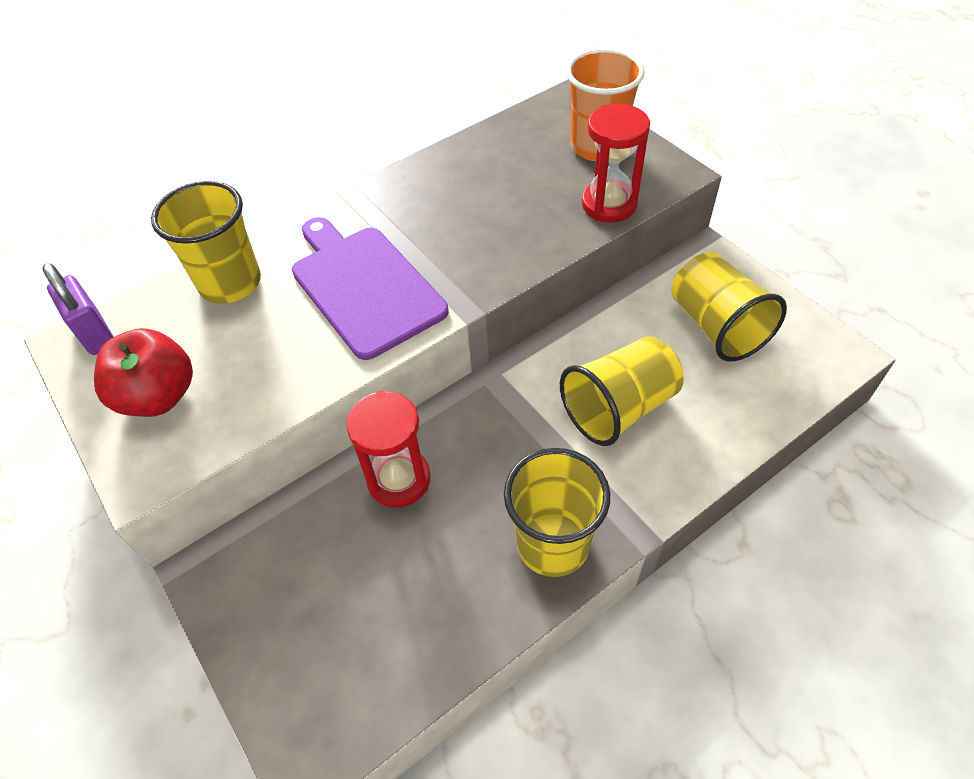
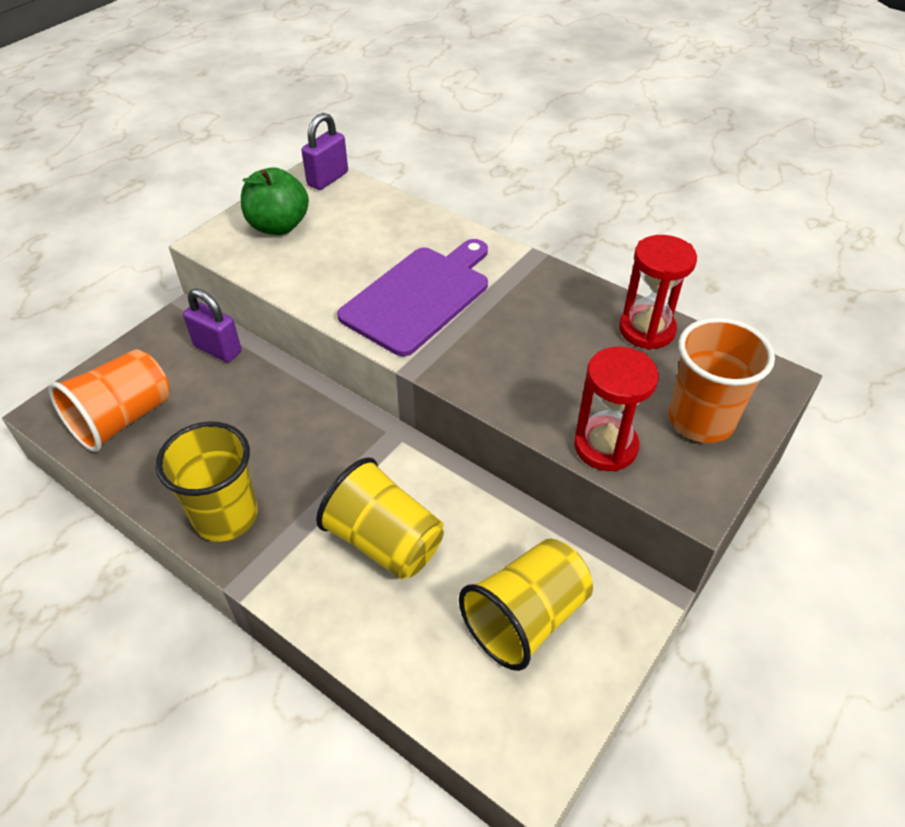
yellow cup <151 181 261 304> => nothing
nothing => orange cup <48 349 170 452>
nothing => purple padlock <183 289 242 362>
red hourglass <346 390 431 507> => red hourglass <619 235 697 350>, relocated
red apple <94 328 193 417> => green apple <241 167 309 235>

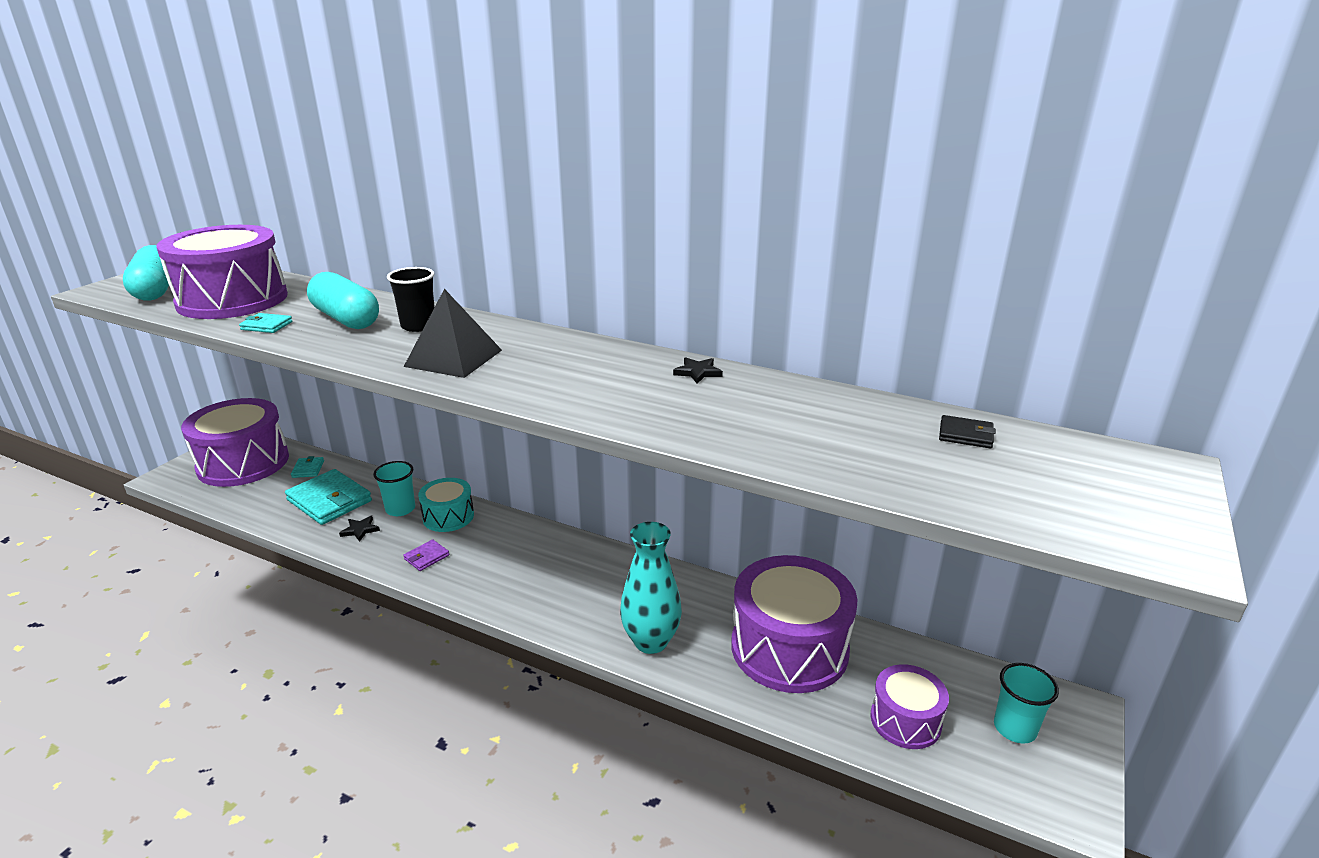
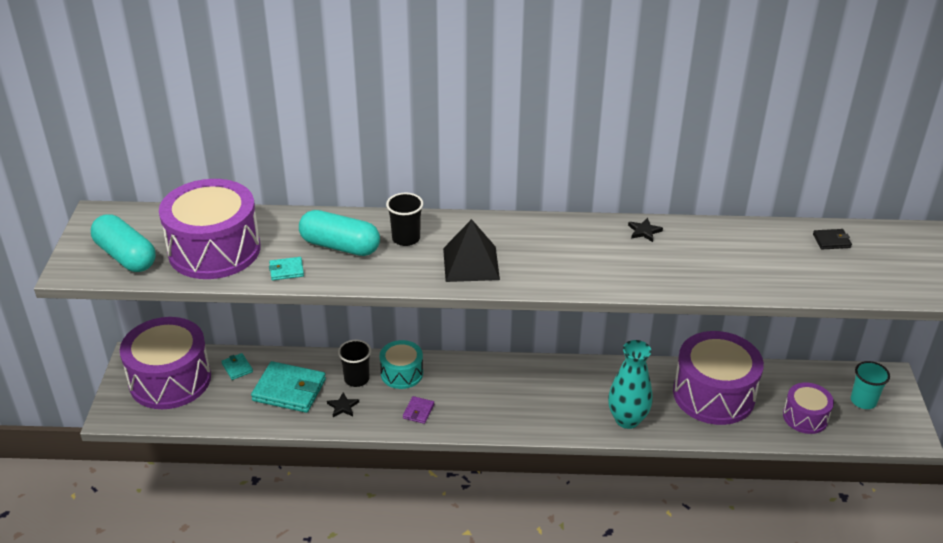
turquoise cup <373 461 415 516> => black cup <338 340 371 387>

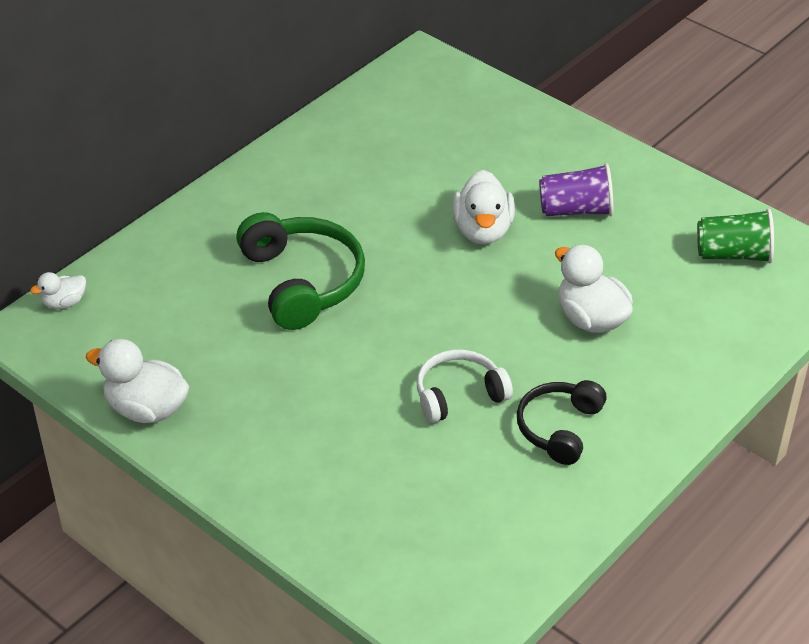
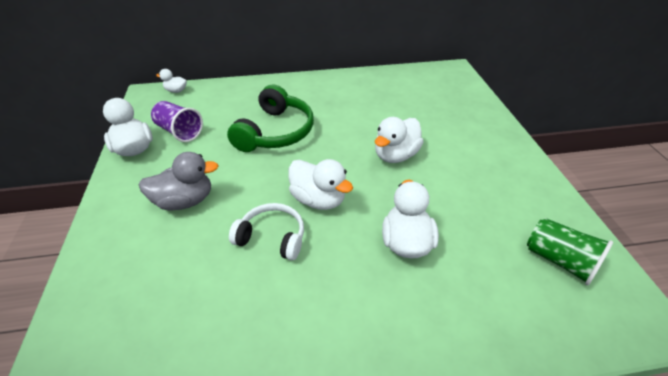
black headphones <517 380 607 465> => nothing
nothing => grey duck <139 152 219 210>
nothing => white duck <288 159 353 210>
purple cup <539 163 613 216> => purple cup <151 101 203 142>, relocated

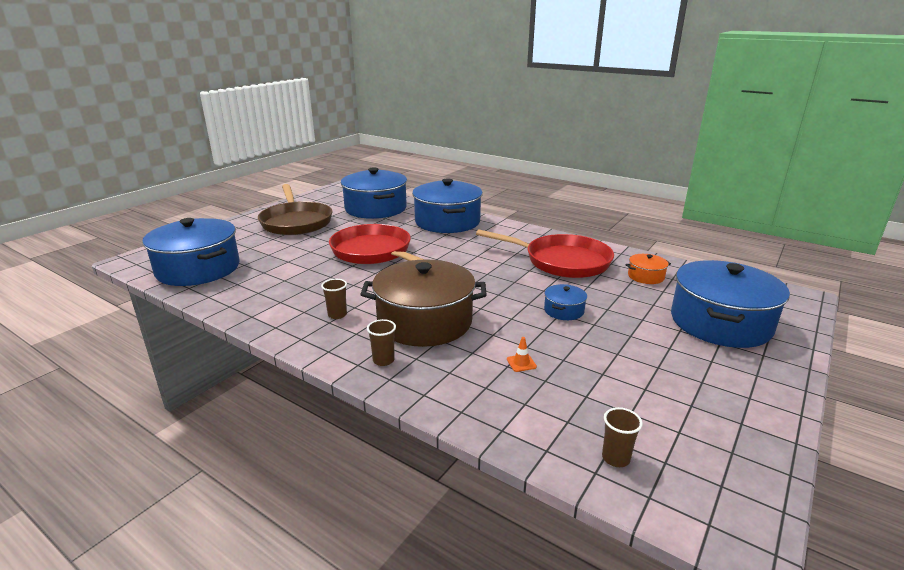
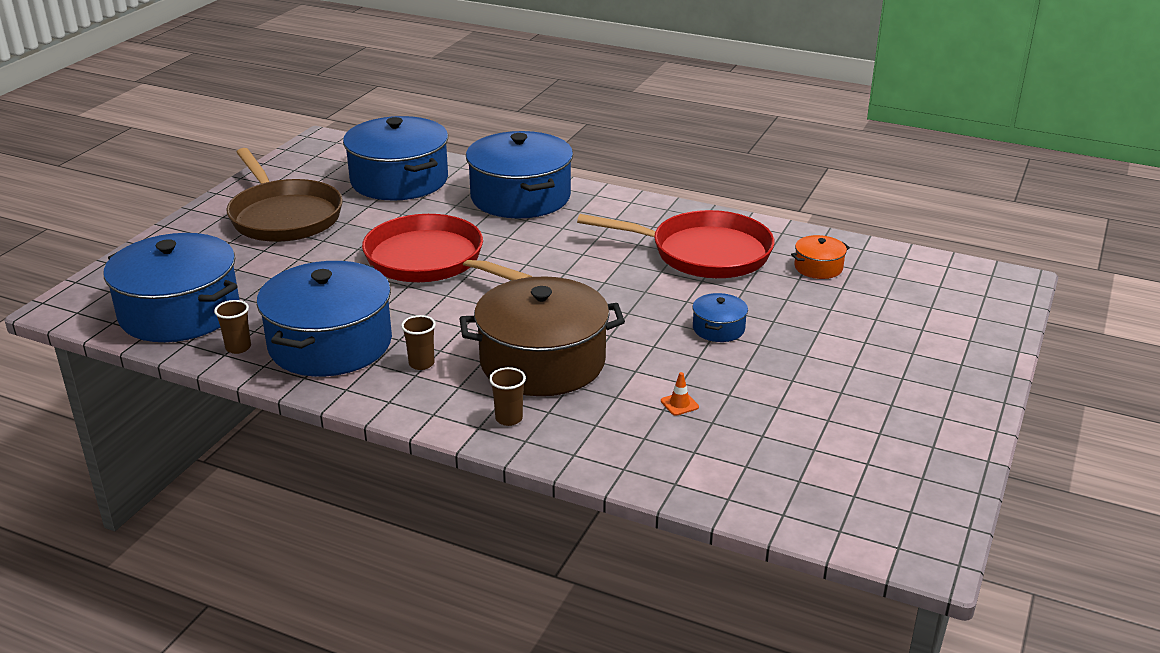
brown cup <602 407 643 467> => brown cup <214 300 251 354>, relocated
blue pot <671 260 790 348> => blue pot <257 261 392 377>, relocated

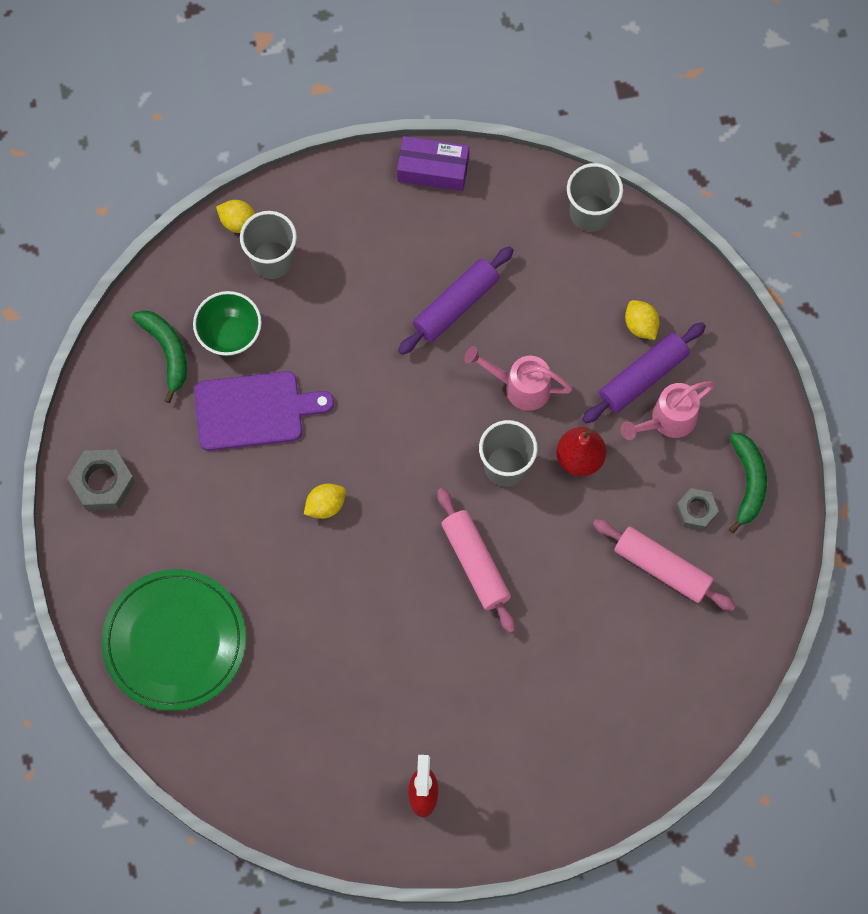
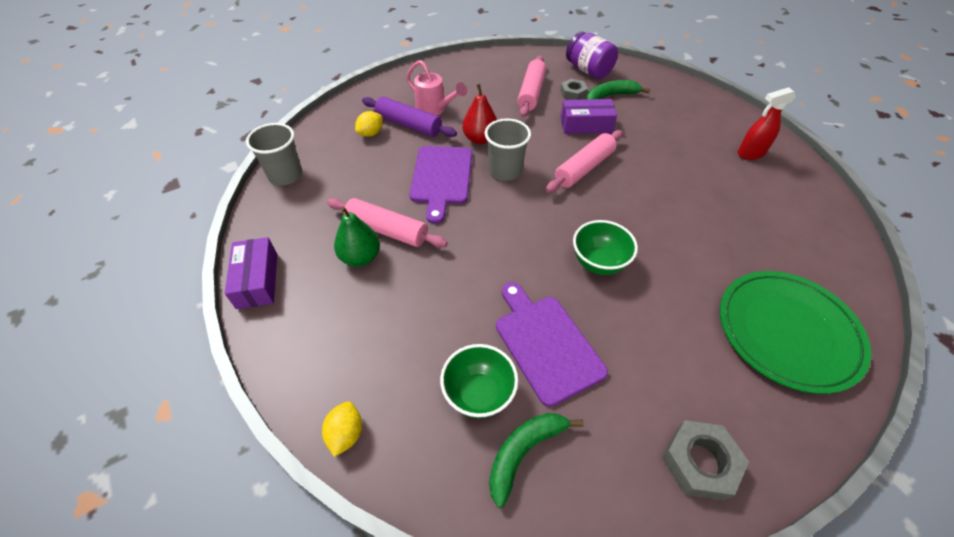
grey cup <240 211 297 279> => nothing
nothing => green pear <334 206 380 267>
nothing => purple box <561 99 617 134>
nothing => purple jar <566 32 618 79>
grey nut <676 488 719 530> => grey nut <560 79 588 100>, relocated
green banana <729 432 767 533> => green banana <586 80 650 100>, relocated
yellow lemon <304 483 346 519> => green bowl <573 220 638 275>
pink watering can <464 346 572 411> => purple cutting board <409 146 472 224>
purple rolling pin <398 246 514 355> => pink rolling pin <327 198 448 248>

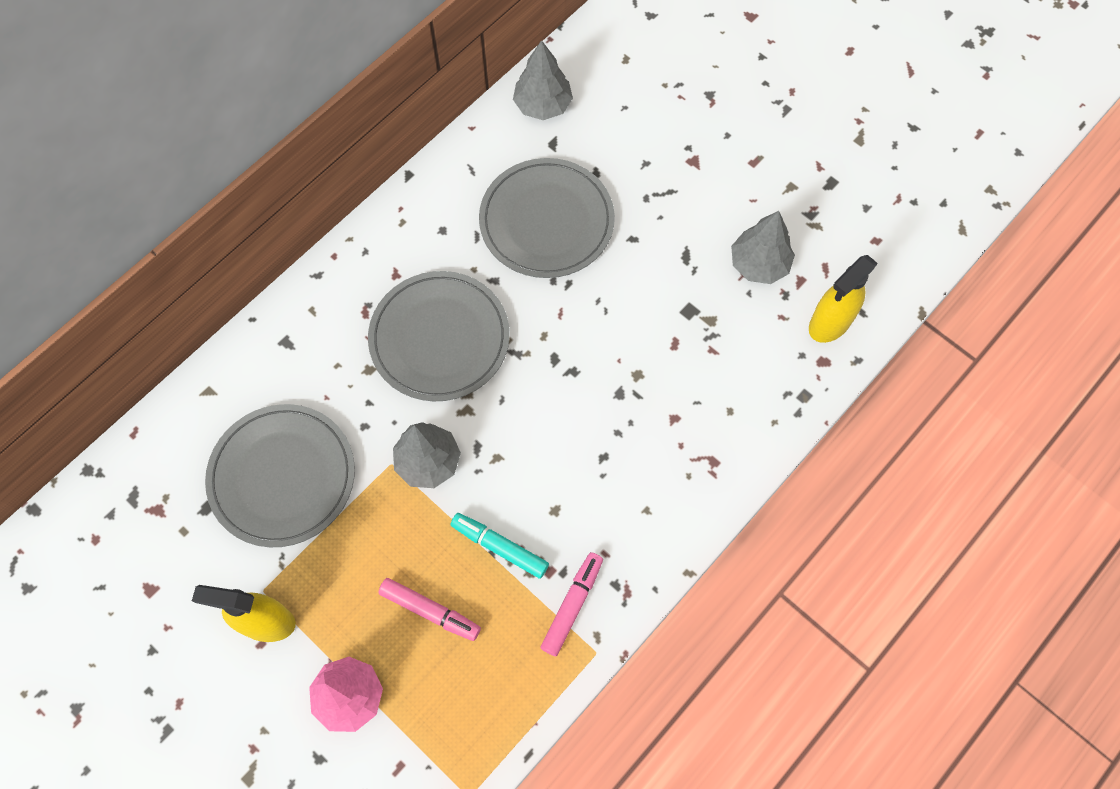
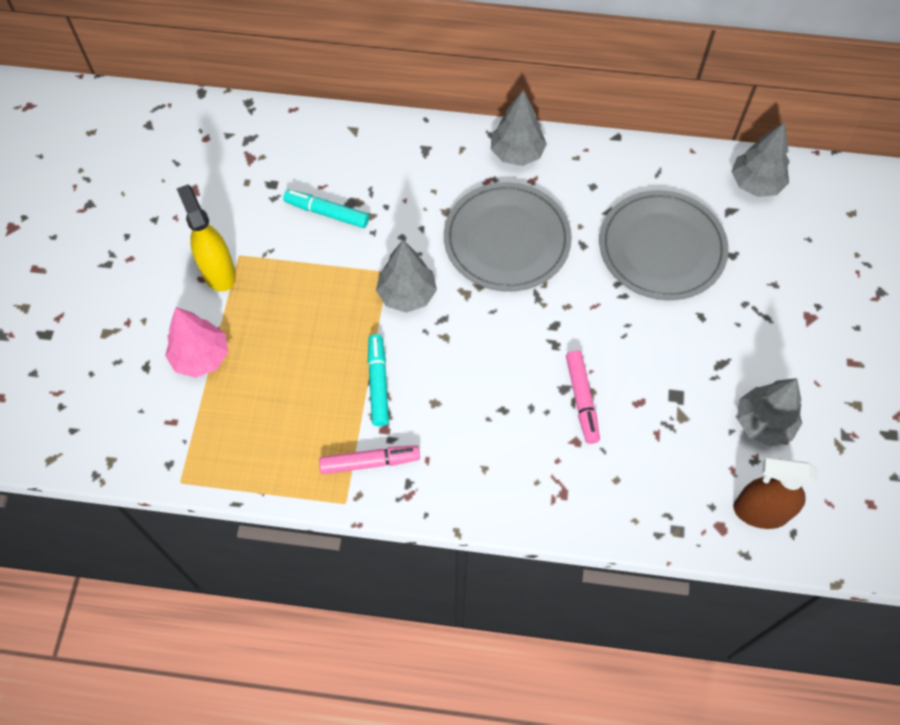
nothing => grey tree <491 90 547 166>
pink marker <378 578 481 641> => pink marker <566 350 600 444>, relocated
grey plate <205 404 355 547> => turquoise marker <283 189 369 228>
yellow spray bottle <809 255 878 343> => brown spray bottle <733 457 818 529>

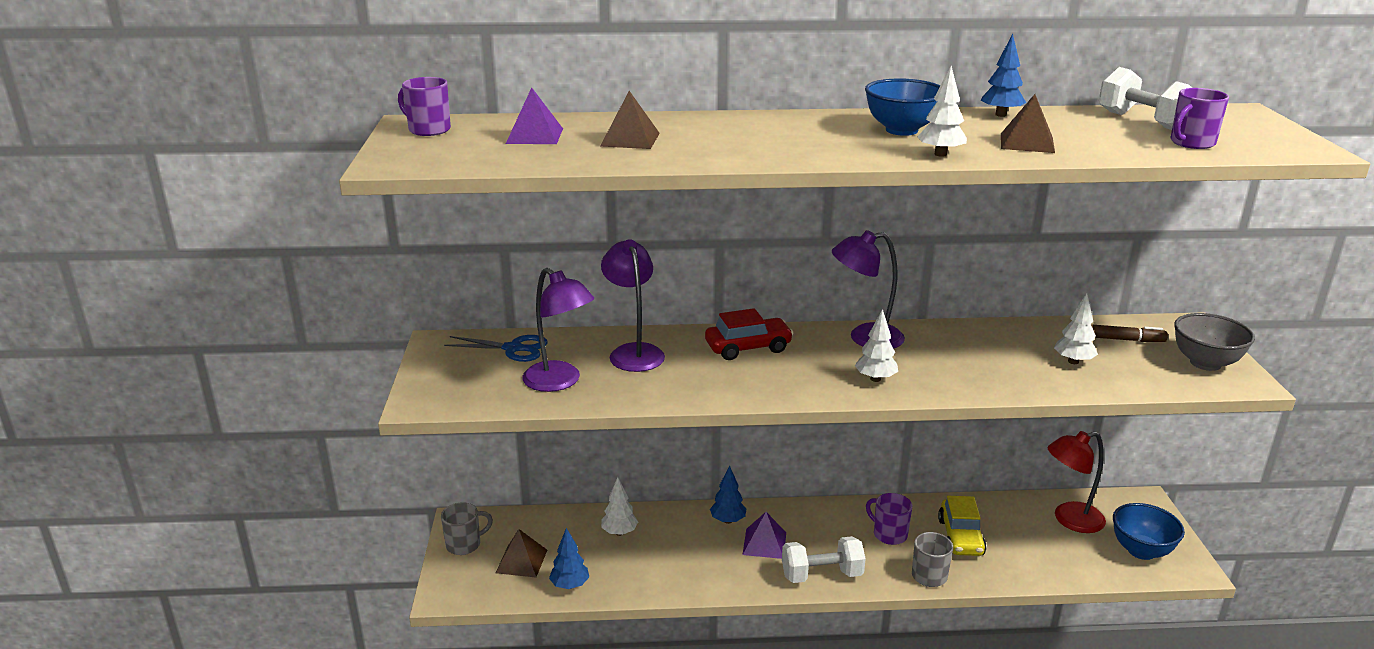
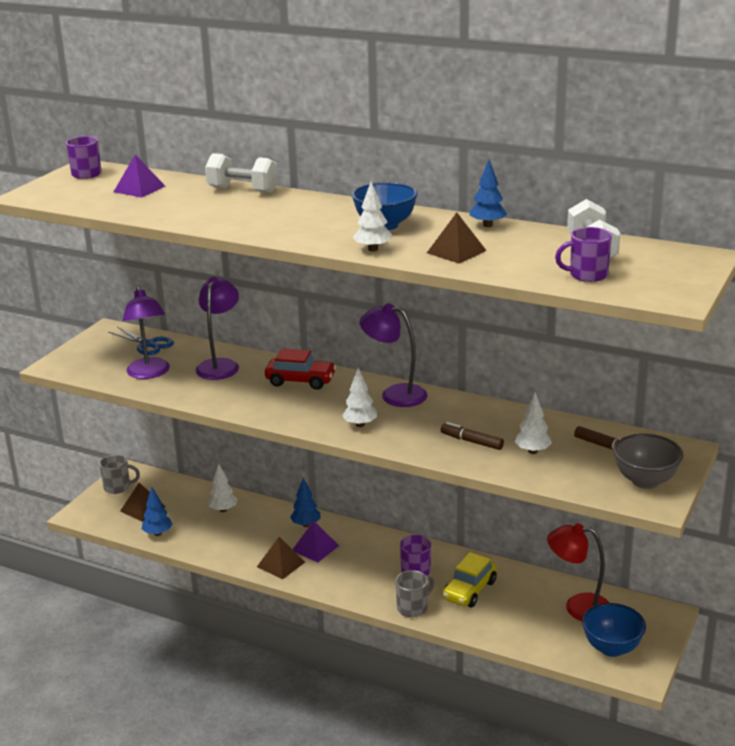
nothing => brown marker <441 422 504 450>
brown pyramid <600 91 660 149> => brown pyramid <257 537 305 579>, relocated
white dumbbell <782 536 866 583> => white dumbbell <205 153 279 193>, relocated

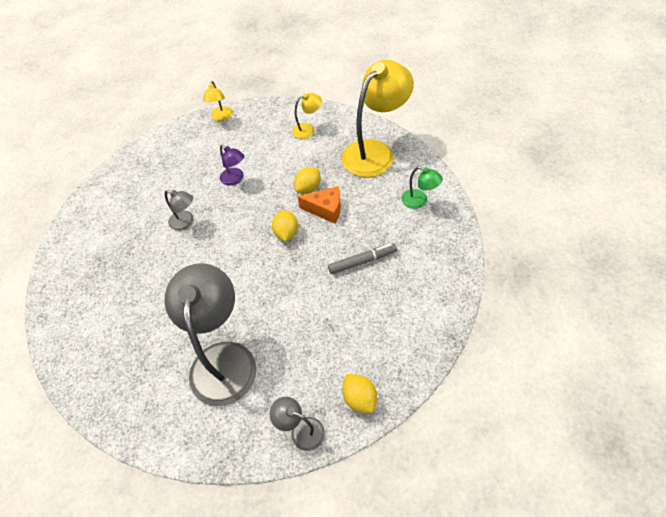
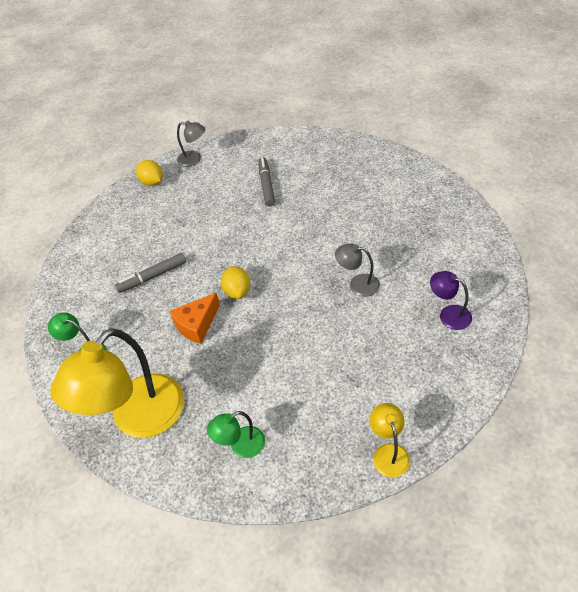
yellow lemon <294 167 321 194> => nothing
purple lamp <220 145 244 186> => purple lamp <430 271 472 330>, relocated
grey lamp <164 263 256 406> => grey marker <258 157 275 207>
yellow lamp <292 93 322 139> => green lamp <207 411 265 458>
orange cheese <298 186 341 224> => orange cheese <170 293 220 344>, 45 degrees counterclockwise

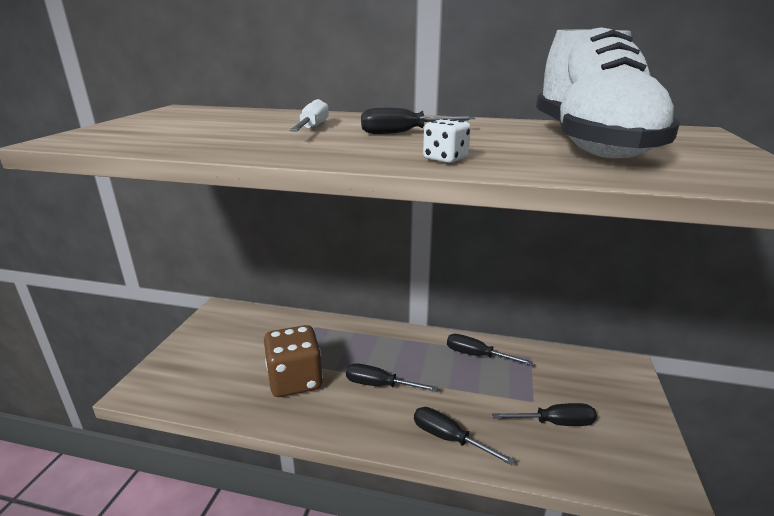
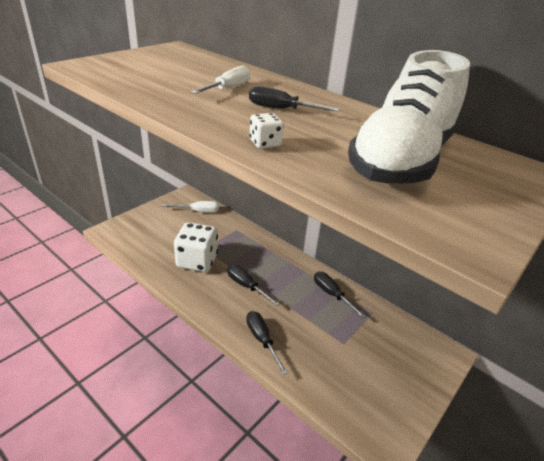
black screwdriver <492 403 597 426> => nothing
nothing => white screwdriver <162 201 219 212>
brown dice <264 325 323 397> => white dice <174 222 218 272>

